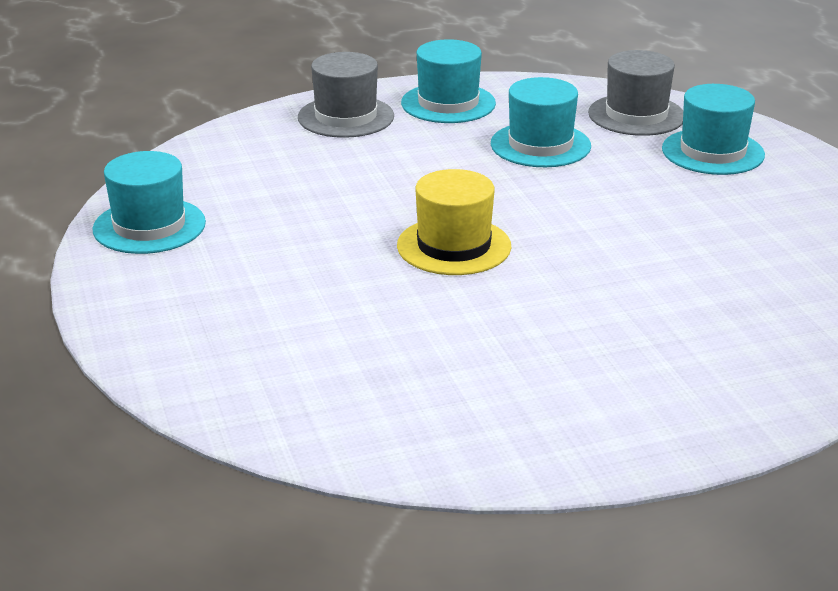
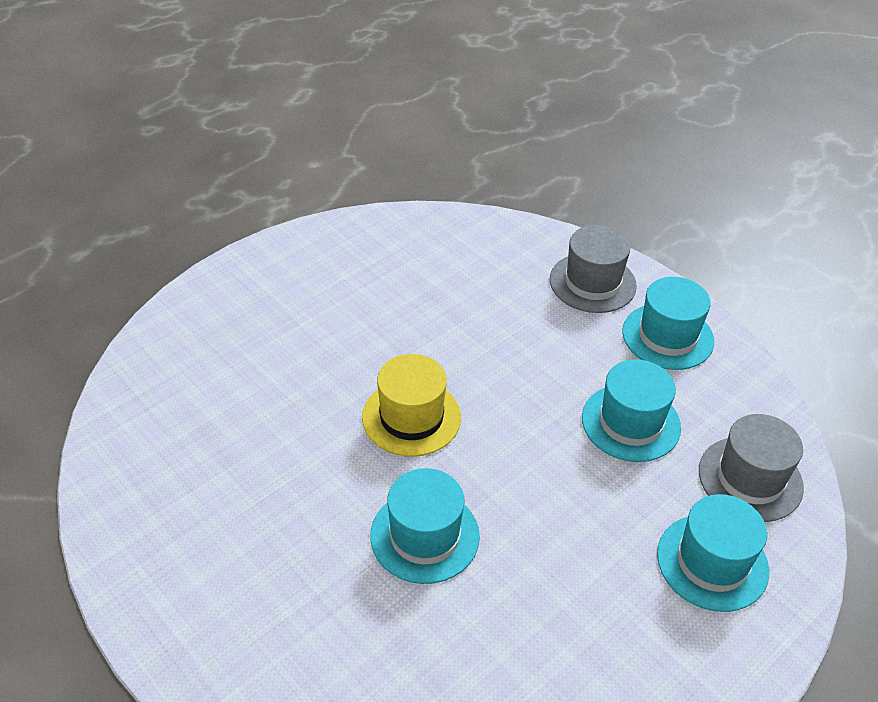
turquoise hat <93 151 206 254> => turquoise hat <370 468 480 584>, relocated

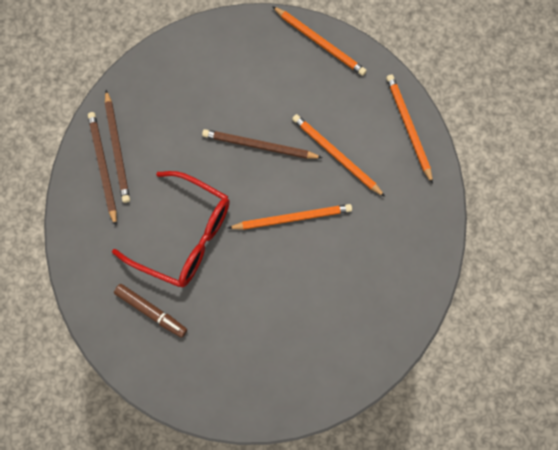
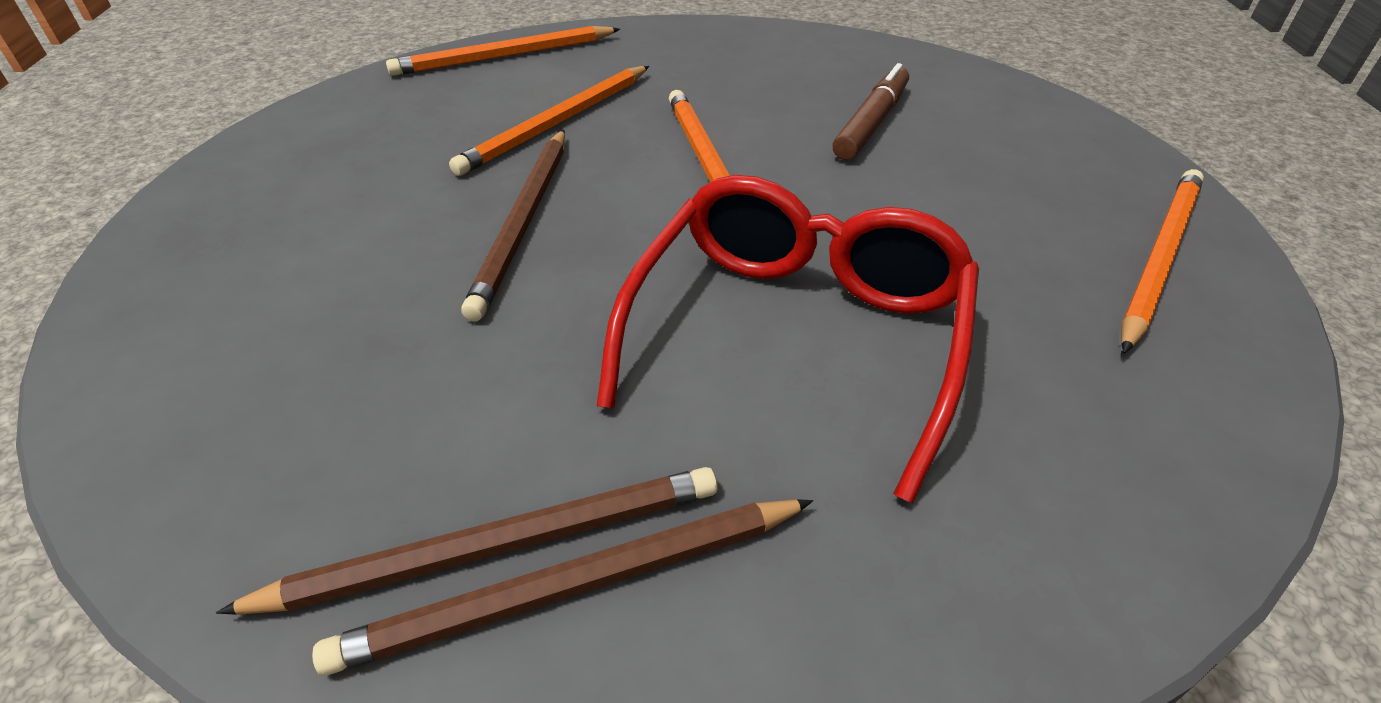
brown marker <114 284 187 338> => brown marker <833 63 909 160>, relocated
orange pencil <272 6 367 76> => orange pencil <1121 169 1204 353>, relocated

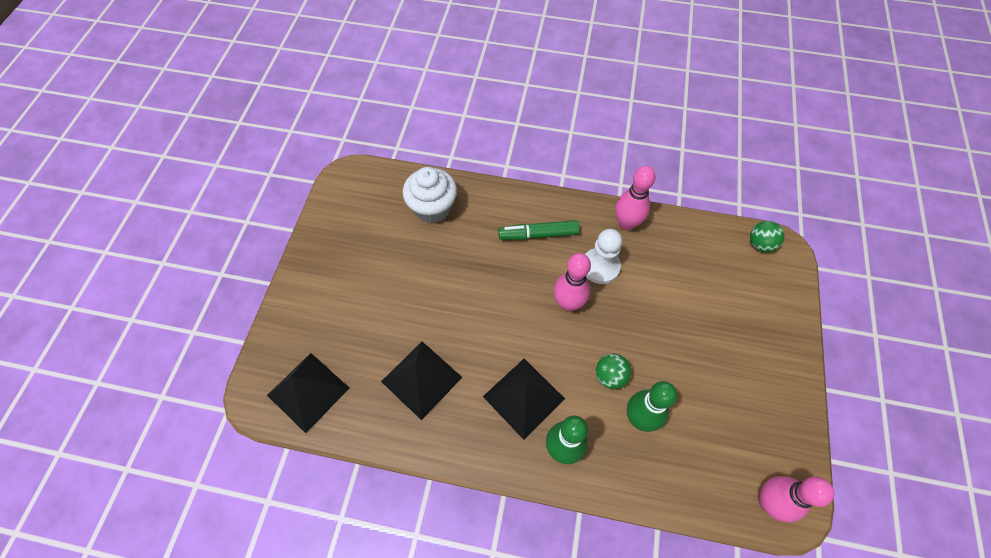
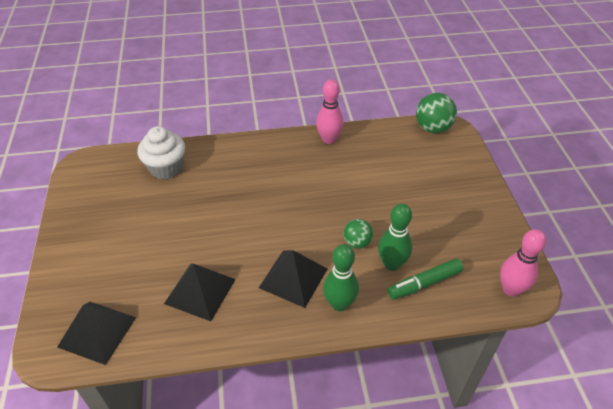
pink bowling pin <554 253 591 311> => nothing
white pawn <585 229 622 284> => nothing
green marker <498 220 579 240> => green marker <388 258 463 300>, relocated
green ball <750 221 784 252> => green ball <416 93 457 133>, x1.62

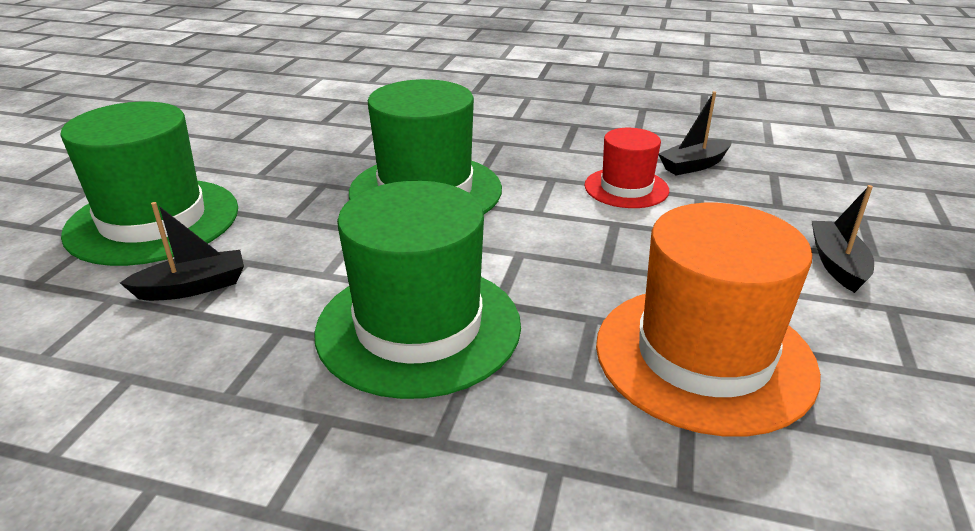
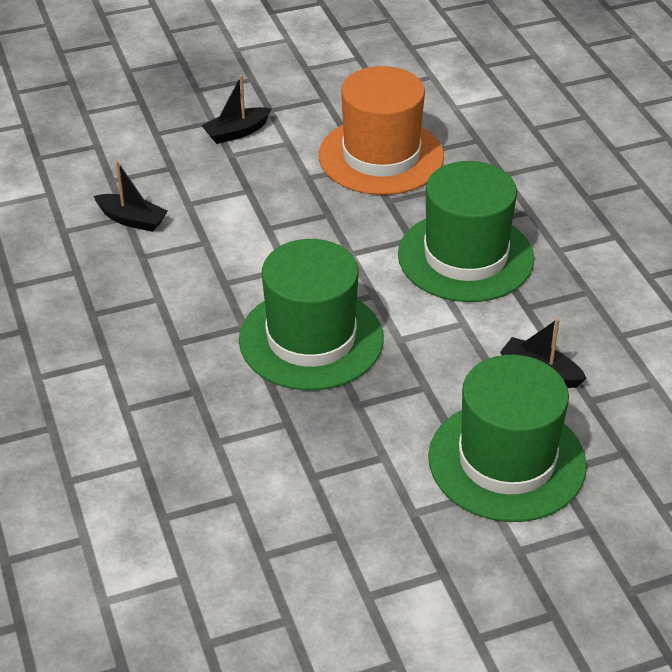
red hat <584 128 669 208> => nothing

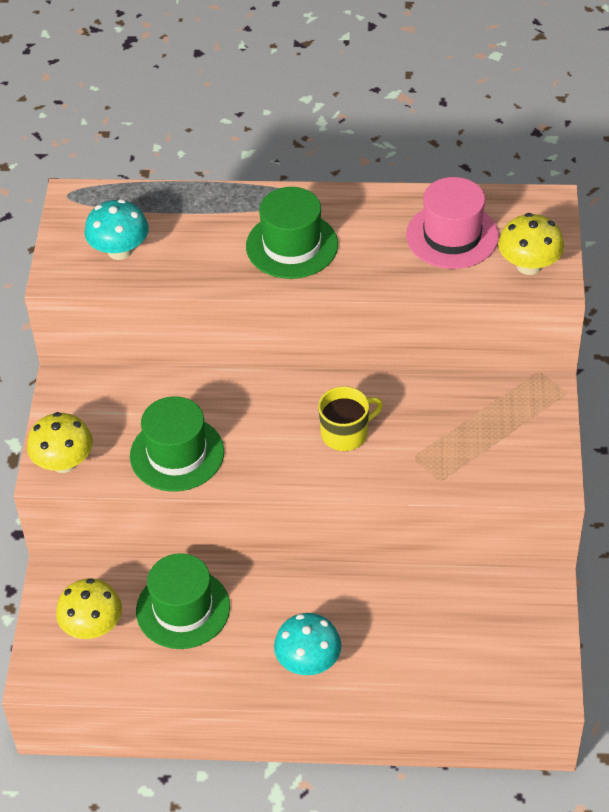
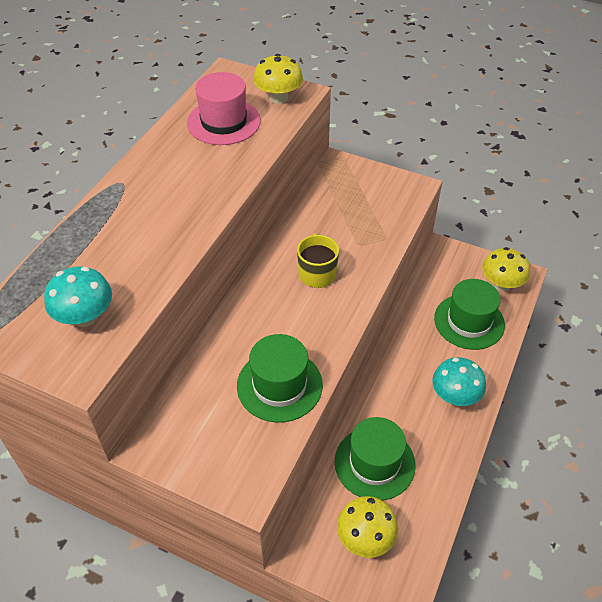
yellow mushroom <27 412 93 473> => yellow mushroom <482 247 530 291>, relocated
green hat <246 187 338 279> => green hat <434 279 505 350>, relocated

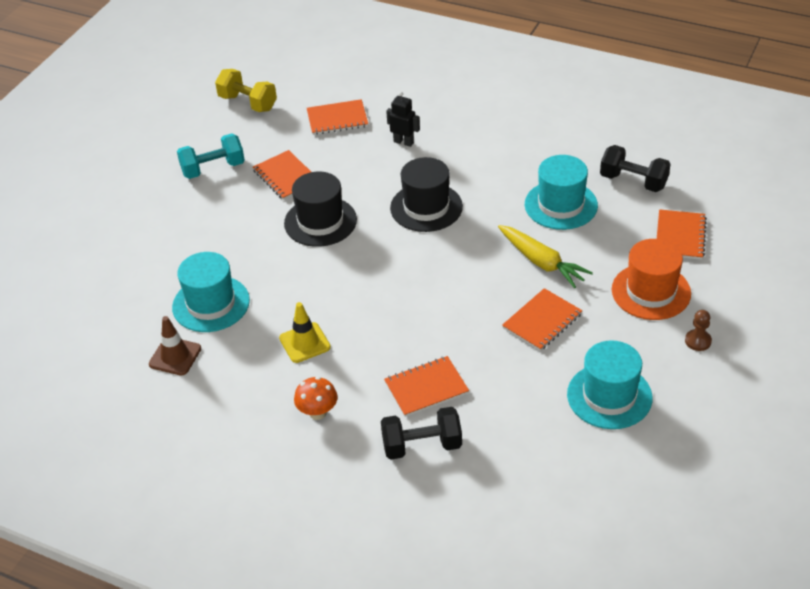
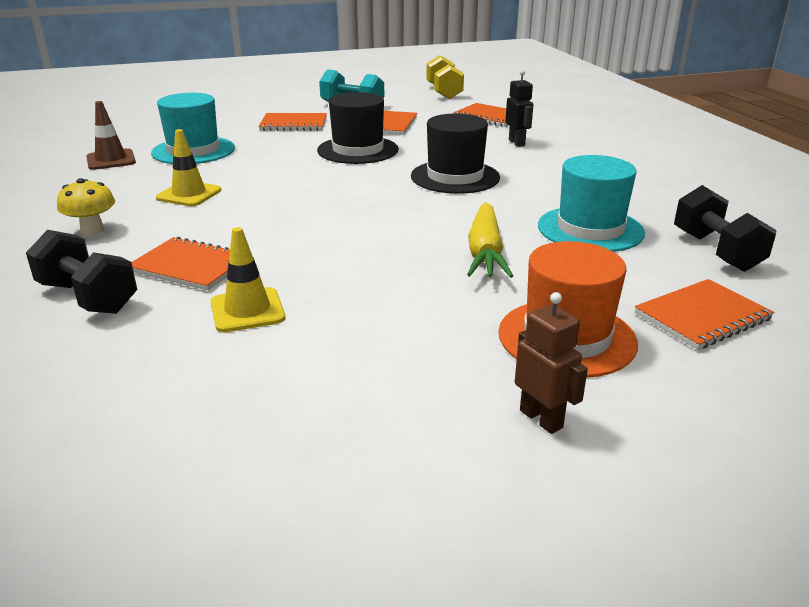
turquoise hat <567 340 653 429> => nothing
nothing => yellow traffic cone <211 227 285 332>
orange notebook <502 288 583 351> => orange notebook <259 113 327 131>, relocated
brown pawn <685 310 712 351> => brown robot <515 292 588 434>
orange mushroom <294 376 338 420> => yellow mushroom <57 178 115 236>

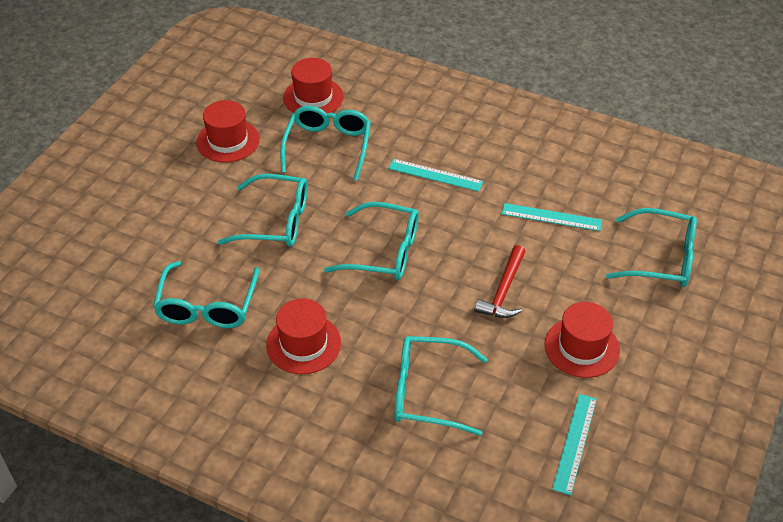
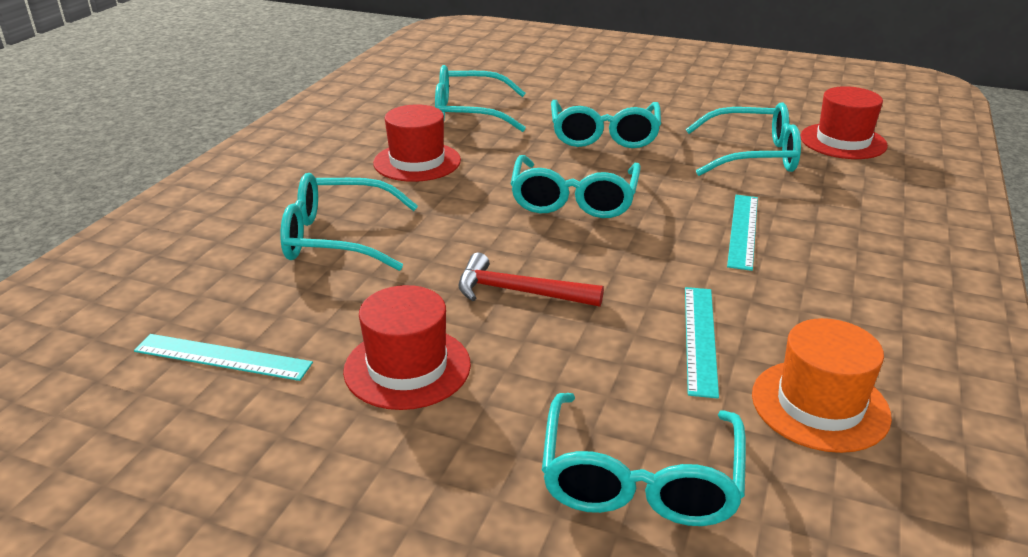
red hat <196 100 260 162> => nothing
nothing => orange hat <752 318 892 453>
turquoise glasses <394 336 488 436> => turquoise glasses <280 173 418 271>, 90 degrees counterclockwise

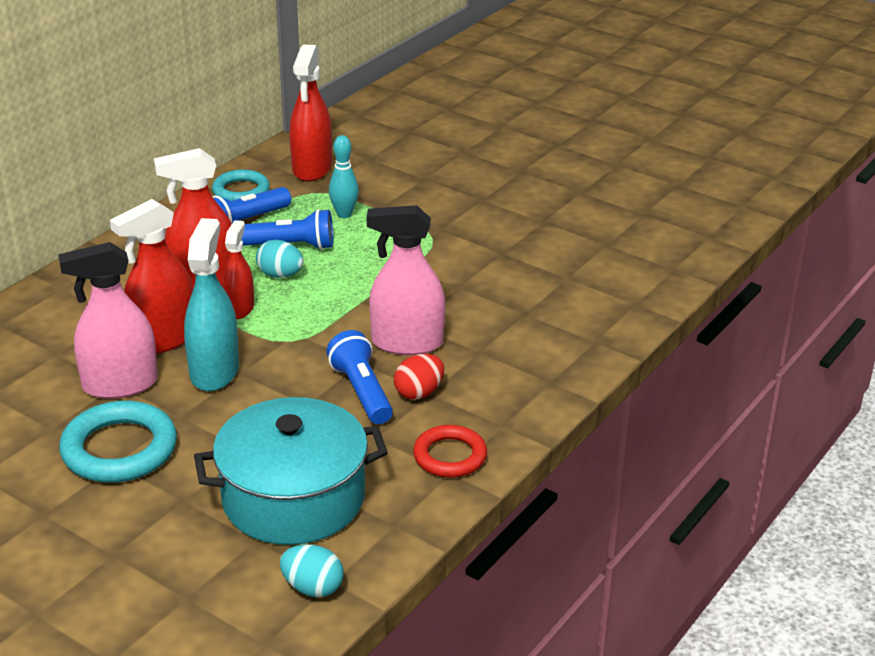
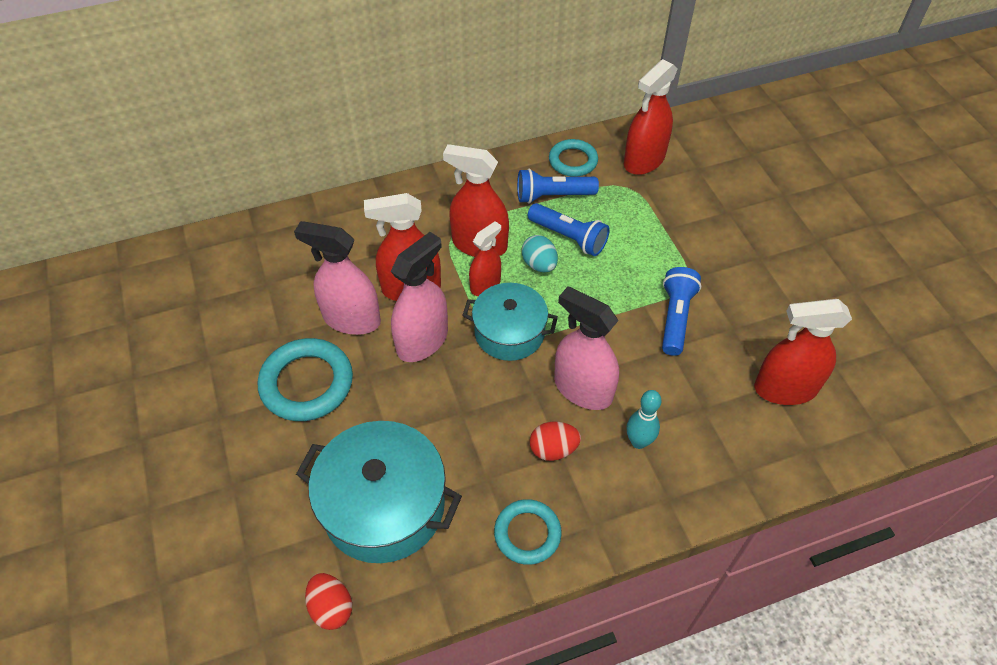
nothing => turquoise pot <462 283 558 361>
nothing => red spray bottle <754 299 852 405>
blue flashlight <326 330 393 424> => blue flashlight <662 267 701 356>, relocated
turquoise bowling pin <329 135 359 218> => turquoise bowling pin <626 390 661 449>, relocated
turquoise spray bottle <184 218 239 391> => pink spray bottle <391 232 448 362>
turquoise egg <280 545 343 597> => red egg <305 573 352 630>
red ring <413 425 487 478> => turquoise ring <494 499 562 565>

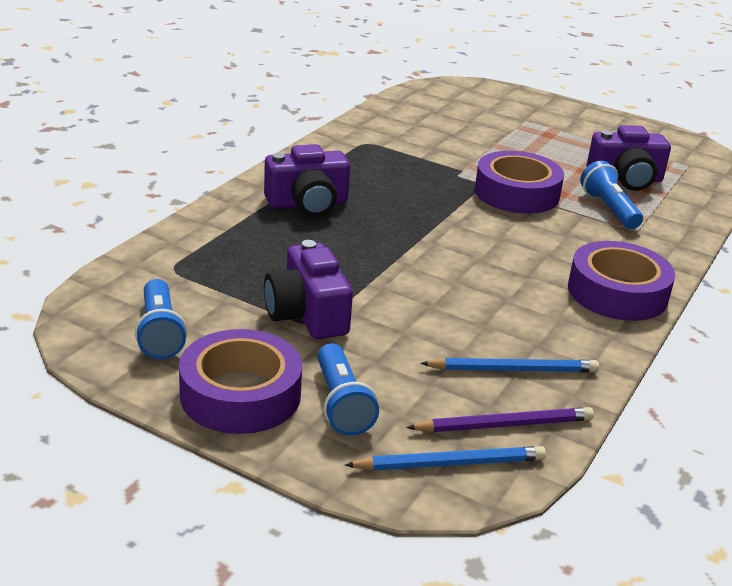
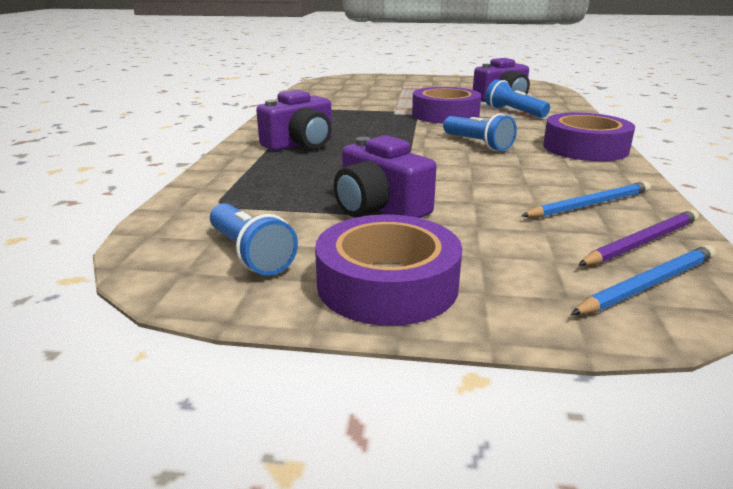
blue flashlight <317 343 379 436> => blue flashlight <443 114 517 151>, relocated

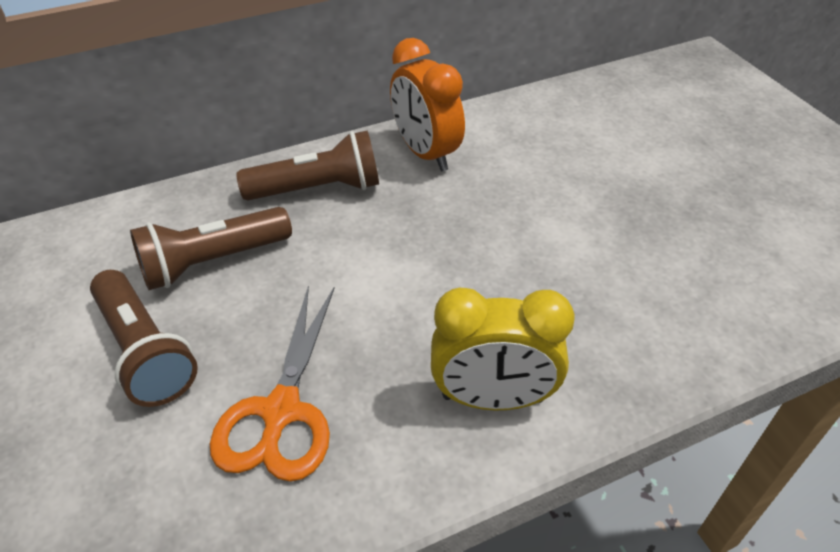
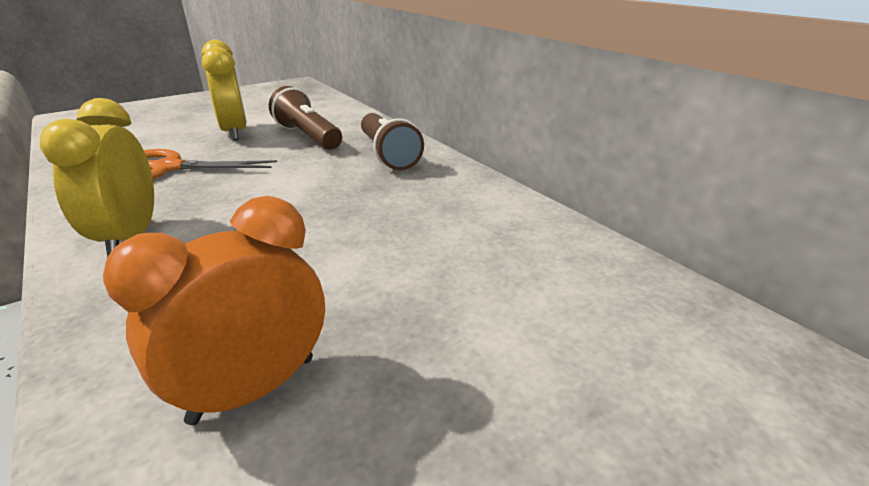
orange clock <390 38 465 171> => orange clock <103 196 325 425>, relocated
brown flashlight <90 270 198 407> => yellow clock <202 39 247 140>

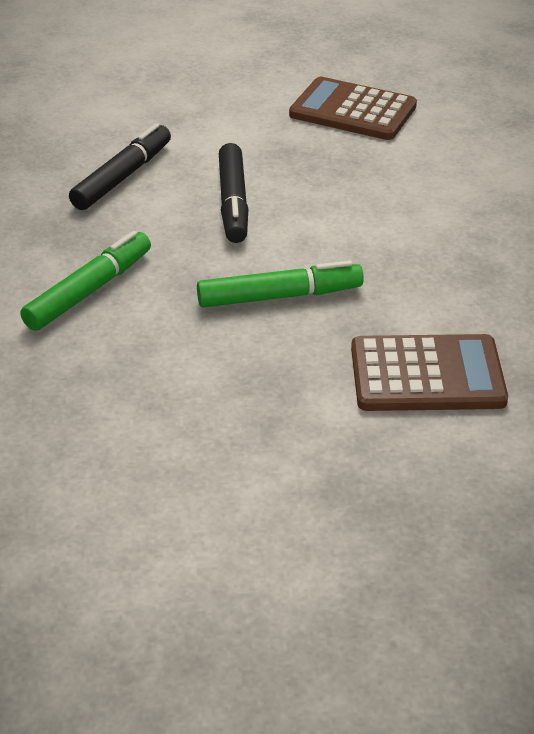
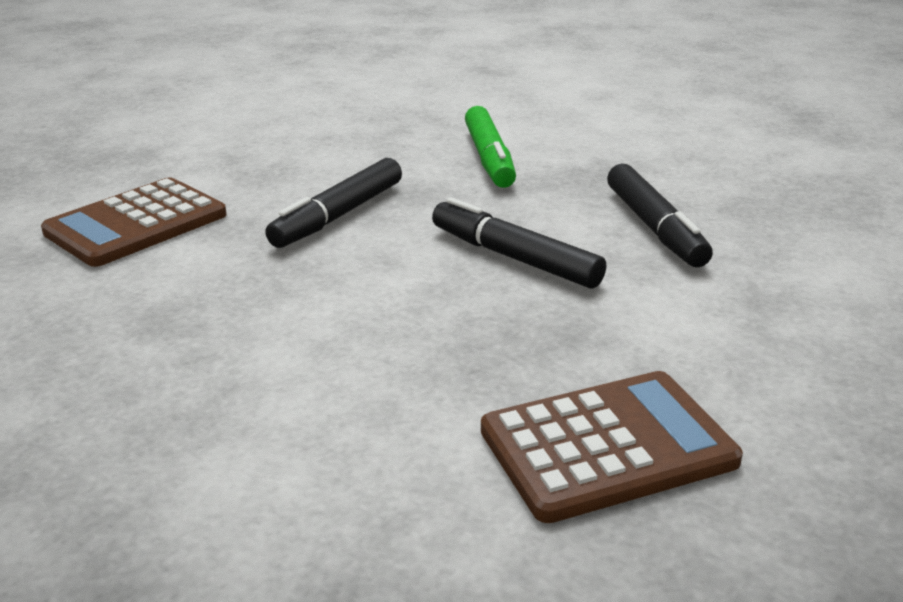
green marker <197 260 364 307> => black marker <265 158 402 248>

